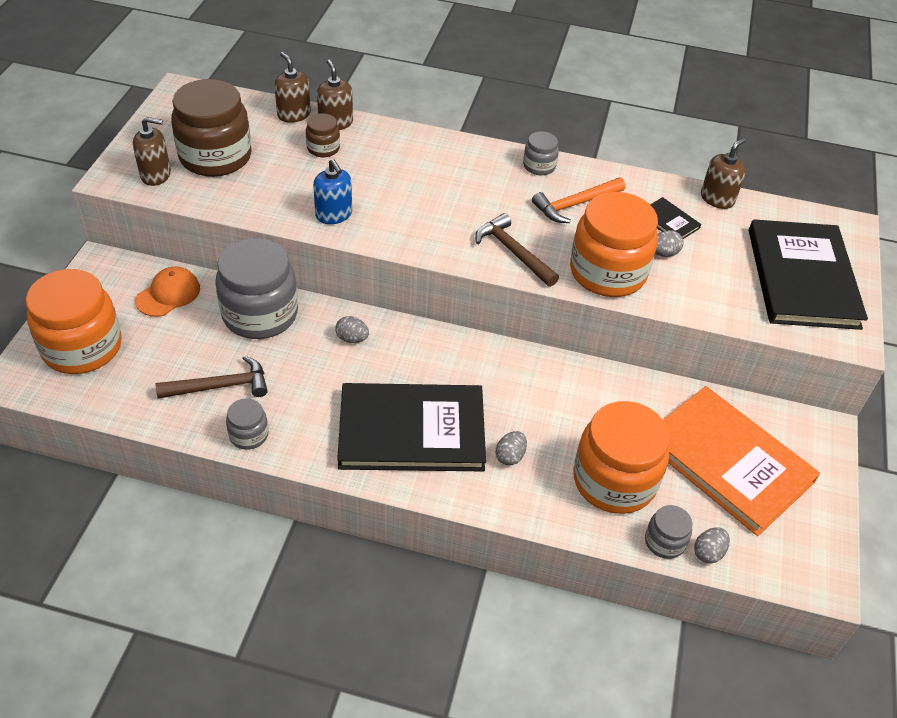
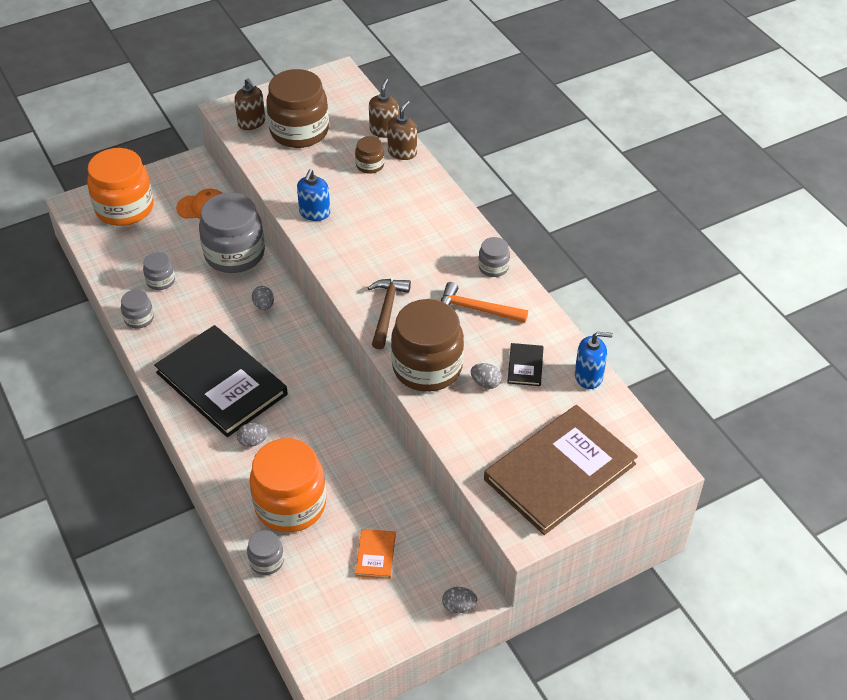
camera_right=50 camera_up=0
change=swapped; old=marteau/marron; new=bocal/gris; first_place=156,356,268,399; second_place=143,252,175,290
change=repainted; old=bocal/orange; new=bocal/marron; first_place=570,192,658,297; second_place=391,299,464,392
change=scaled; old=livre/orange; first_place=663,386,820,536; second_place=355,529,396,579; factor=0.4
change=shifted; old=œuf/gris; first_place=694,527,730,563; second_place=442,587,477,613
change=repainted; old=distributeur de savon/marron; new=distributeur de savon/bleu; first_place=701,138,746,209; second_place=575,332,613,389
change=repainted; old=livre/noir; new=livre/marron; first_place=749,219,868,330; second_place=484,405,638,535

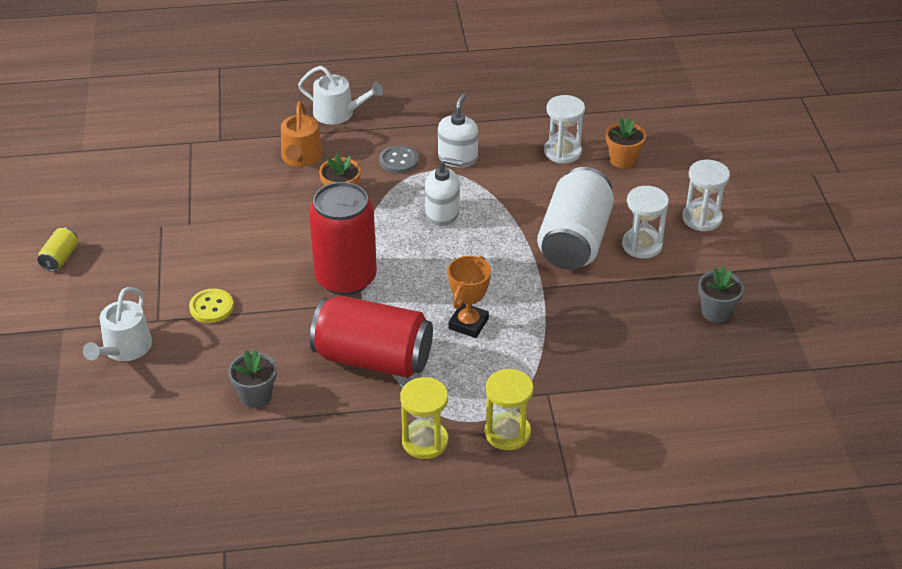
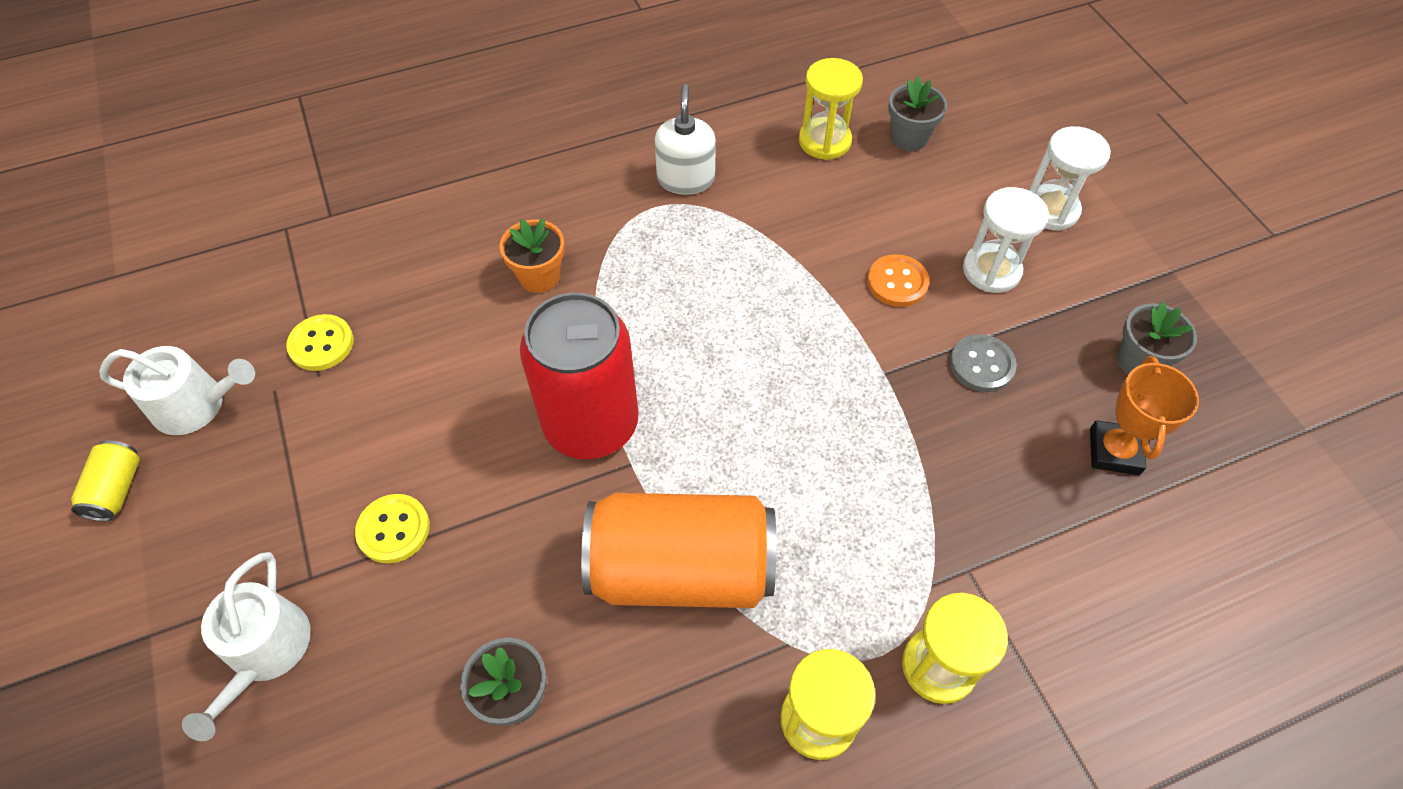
camera_right=-15 camera_up=15
change=gone; old=arrosoir/orange; first_place=281,101,323,167
change=shifted; old=arrosoir/blanc; first_place=298,66,383,124; second_place=99,346,255,435
change=repainted; old=canette/rouge; new=canette/orange; first_place=310,296,433,378; second_place=581,493,776,608
change=shifted; old=bouton/gris; first_place=379,145,418,174; second_place=950,334,1017,392
change=gone; old=distributeur de savon/blanc; first_place=425,158,462,227
change=shifted; old=trophée/orange; first_place=448,256,491,338; second_place=1090,356,1199,475
change=swapped; old=canette/blanc; new=bouton/orange; first_place=537,167,614,270; second_place=867,254,929,307
change=repainted; old=sablier/blanc; new=sablier/jaune; first_place=544,95,585,164; second_place=799,58,863,160
change=repainted; old=pot de fleurs/orange; new=pot de fleurs/gris; first_place=606,117,646,168; second_place=888,77,947,151
change=new; new=bouton/jaune; second_place=286,314,354,371

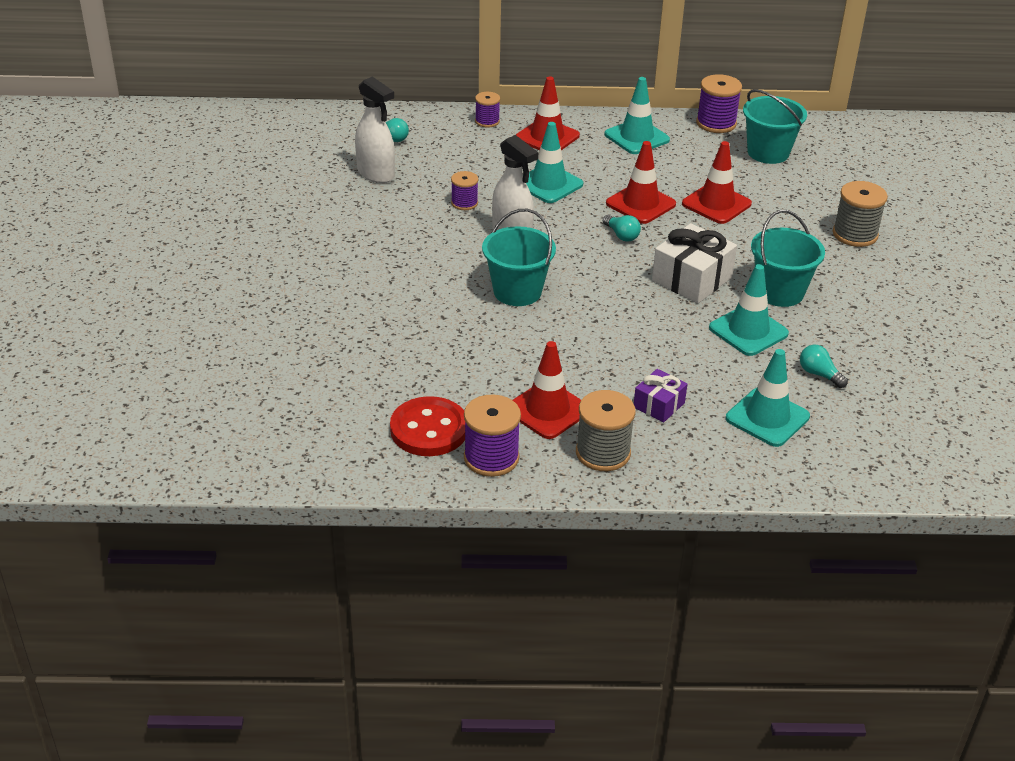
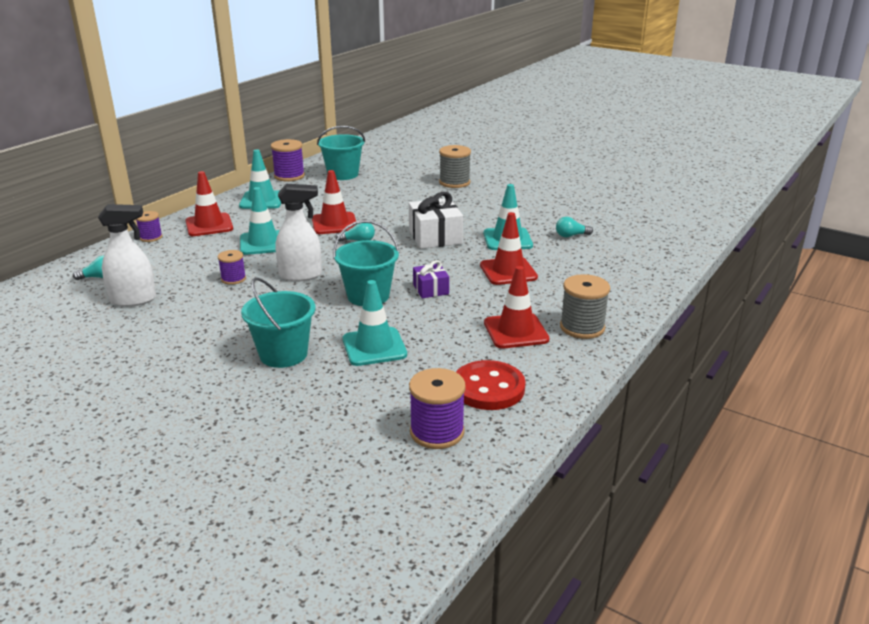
camera_right=-55 camera_up=-10
change=shifted; old=bobine/violet; first_place=464,394,521,477; second_place=409,368,466,449
change=shifted; old=cadeau/violet; first_place=634,369,687,423; second_place=413,260,449,298
change=shifted; old=cône de chantier/rouge; first_place=682,141,752,224; second_place=480,212,538,285
change=shifted; old=cône de chantier/turquoise; first_place=726,349,810,447; second_place=343,280,407,366
change=shifted; old=seau/turquoise; first_place=751,210,825,307; second_place=241,277,315,368

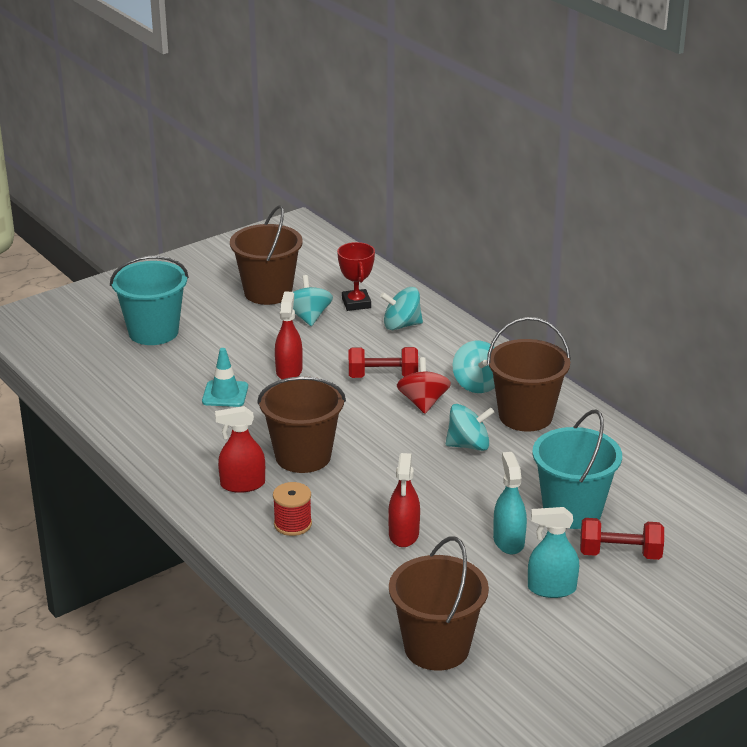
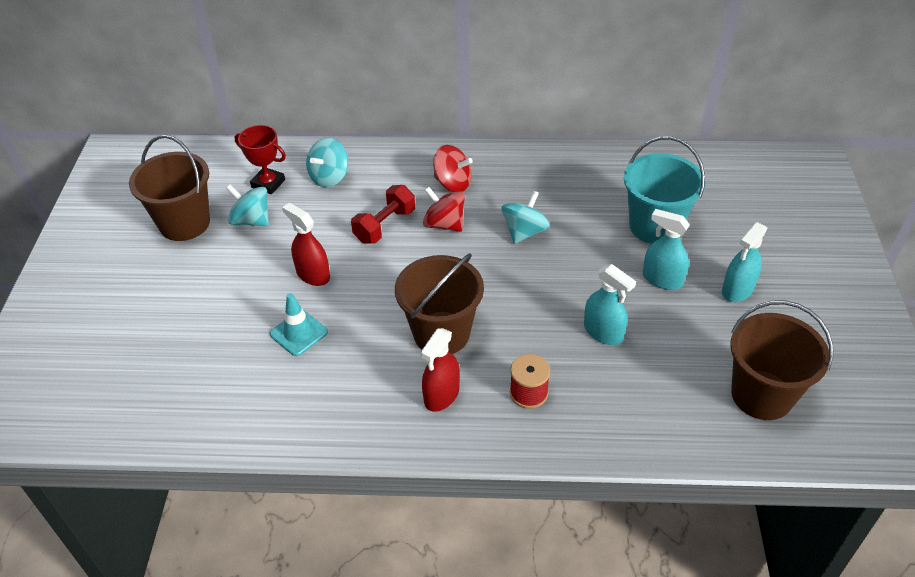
camera_right=-50 camera_up=15
change=gone; old=seau/turquoise; first_place=110,256,189,345
change=repainted; old=vaporisateur/rouge; new=vaporisateur/turquoise; first_place=388,453,420,547; second_place=584,264,636,345
change=repainted; old=toupie/turquoise; new=toupie/rouge; first_place=452,341,495,393; second_place=433,145,473,192
change=gone; old=seau/marron; first_place=487,317,571,432
change=gone; old=haltère/rouge; first_place=580,518,664,560

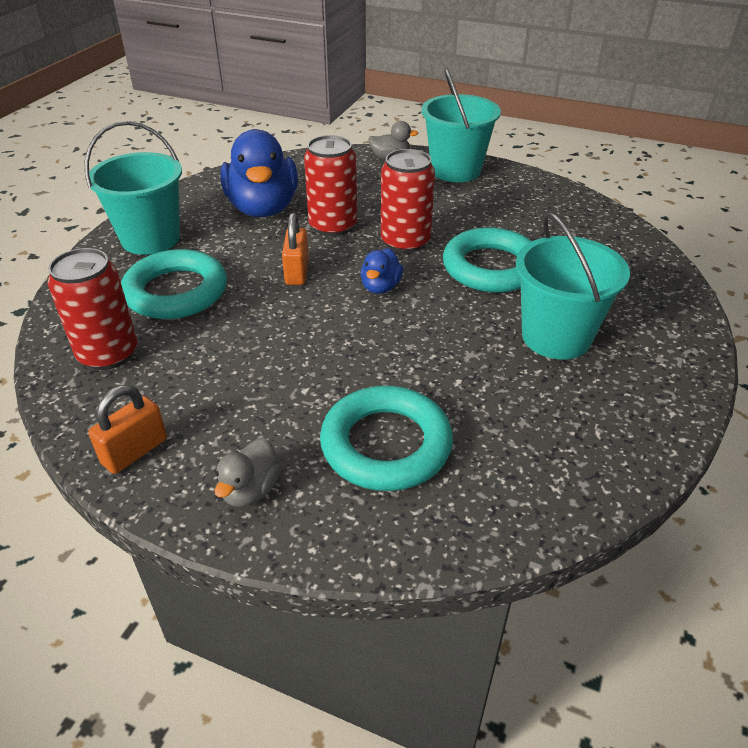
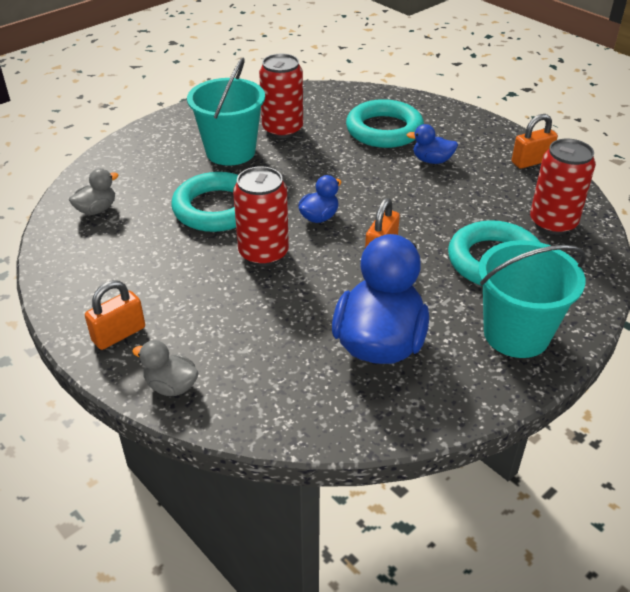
camera_right=-155 camera_up=0
change=shifted; old=canard/gris; first_place=215,438,281,507; second_place=69,168,119,215
change=shifted; old=canette/rouge; first_place=304,135,357,236; second_place=259,54,303,138
change=swapped; old=seau/turquoise; new=cadenas/orange; first_place=421,68,501,182; second_place=85,280,145,350
change=new; new=canard/bleu; second_place=407,124,458,164

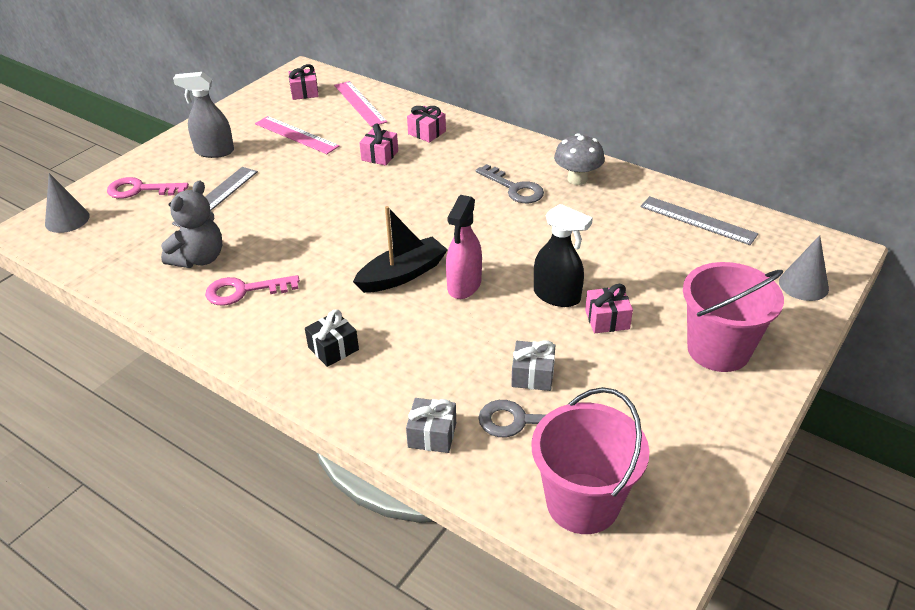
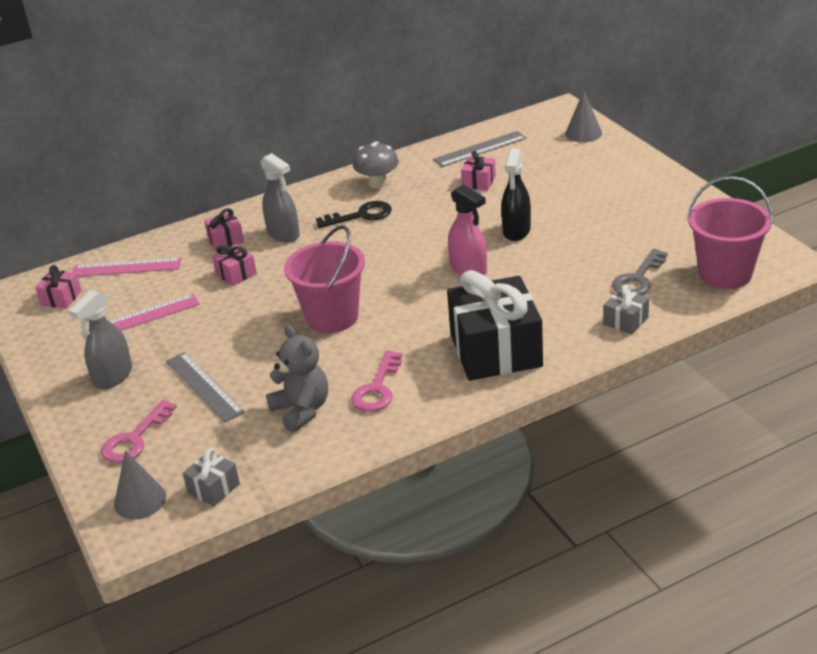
camera_right=-60 camera_up=-5
change=scaled; old=cadeau/noir; first_place=305,310,359,367; second_place=447,270,543,381; factor=2.3
change=gone; old=bateau/noir; first_place=353,206,448,293
change=repainted; old=clé/gris; new=clé/noir; first_place=476,164,544,203; second_place=316,201,392,228
change=shifted; old=cadeau/gris; first_place=511,340,555,391; second_place=183,448,240,507
change=rotated; old=vaporisateur/noir; first_place=534,204,593,307; second_place=501,149,531,241; degrees=135
change=shifted; old=cadeau/rose; first_place=585,284,633,333; second_place=461,151,496,190
change=shifted; old=seau/rose; first_place=683,262,784,372; second_place=284,225,365,333
change=new; new=vaporisateur/gris; second_place=260,153,300,242

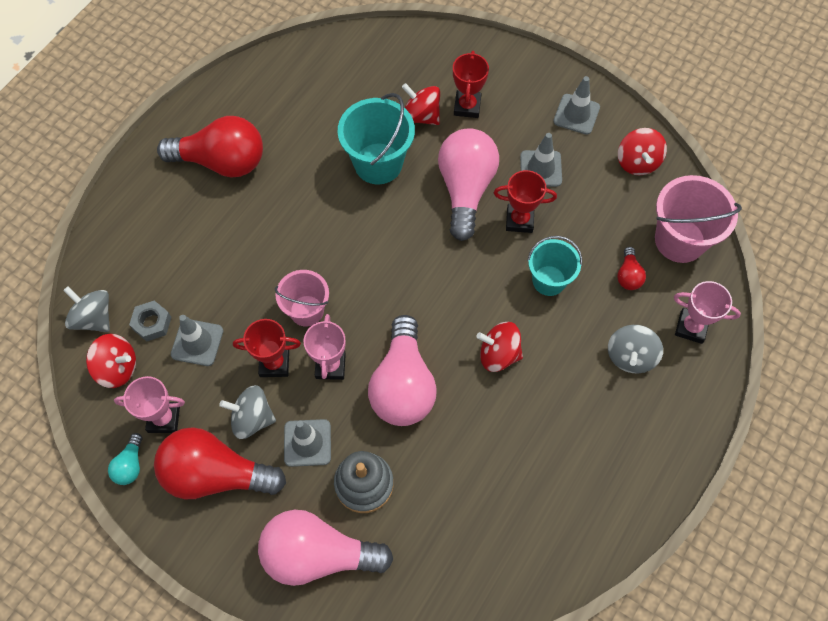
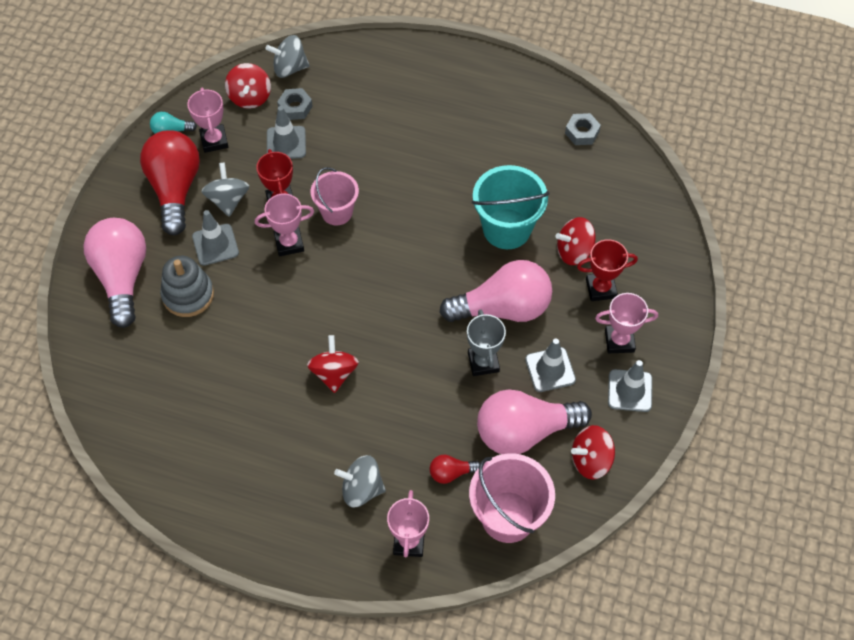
camera_right=75 camera_up=-5
change=rotated; old=toupie/gris; first_place=63,287,110,332; second_place=265,35,310,78; degrees=-120
change=gone; old=ampoule/rouge; first_place=157,116,263,177
change=shifted; old=ampoule/rose; first_place=368,315,437,426; second_place=477,389,592,454
change=rotated; old=toupie/rouge; first_place=402,83,440,125; second_place=555,217,596,265; degrees=-120
change=repainted; old=trophée/rouge; new=trophée/gris; first_place=494,170,557,233; second_place=467,309,506,376
change=gone; old=seau/turquoise; first_place=527,236,582,296
change=new; new=écrou/gris; second_place=565,113,601,145
change=new; new=trophée/rose; second_place=595,293,658,353

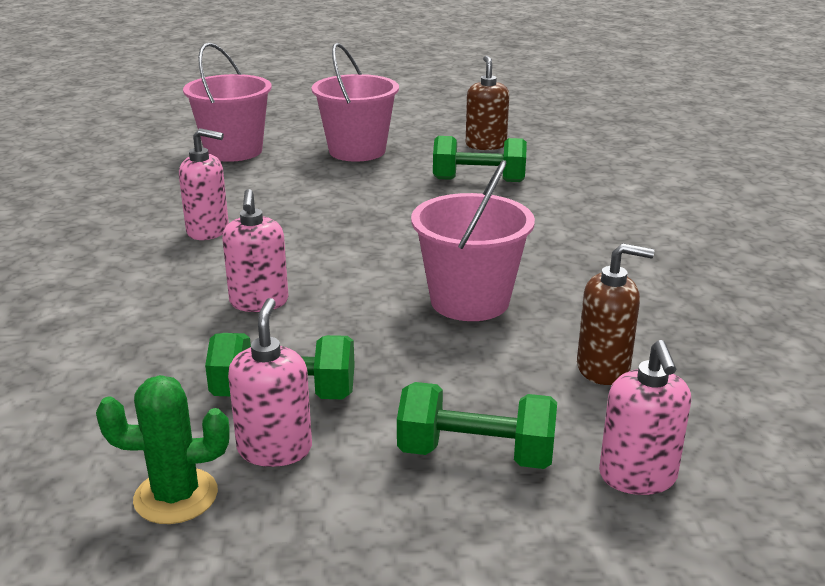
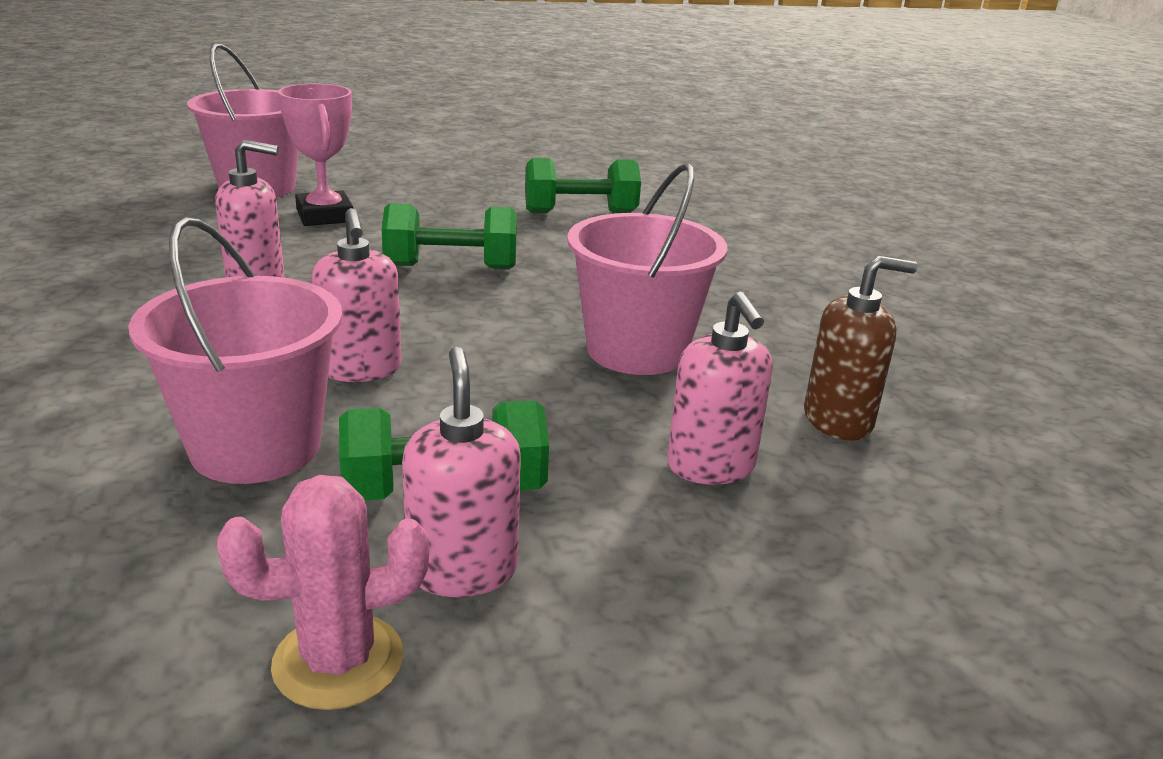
camera_right=-15 camera_up=0
change=repainted; old=cactus/vert; new=cactus/rose; first_place=96,375,229,524; second_place=217,475,429,710
change=shifted; old=seau/rose; first_place=312,43,399,162; second_place=128,217,342,484
change=shifted; old=haltère/vert; first_place=397,382,557,469; second_place=382,203,517,269
change=gone; old=distributeur de savon/marron; first_place=466,56,509,150
change=shifted; old=distributeur de savon/rose; first_place=599,340,691,495; second_place=667,292,773,485
change=new; new=trophée/rose; second_place=278,84,353,226

